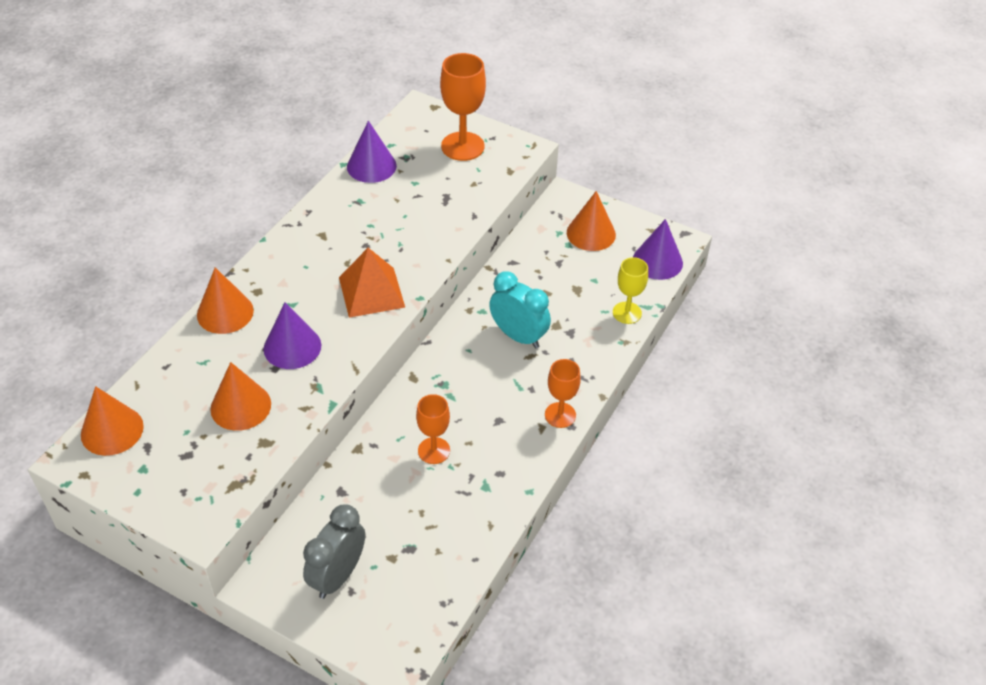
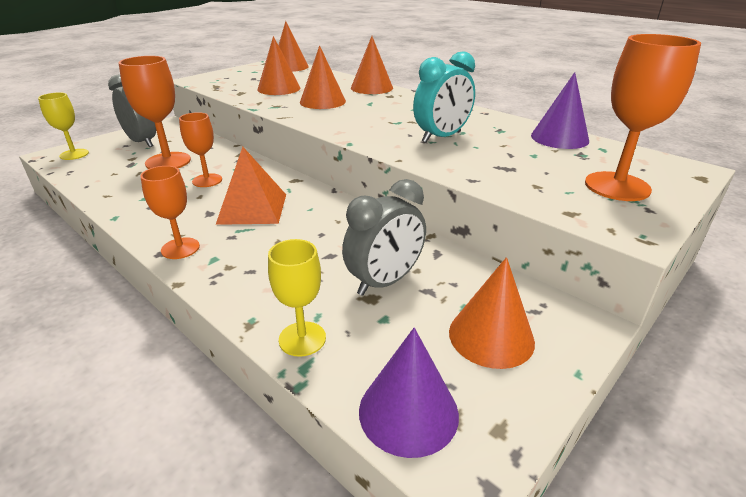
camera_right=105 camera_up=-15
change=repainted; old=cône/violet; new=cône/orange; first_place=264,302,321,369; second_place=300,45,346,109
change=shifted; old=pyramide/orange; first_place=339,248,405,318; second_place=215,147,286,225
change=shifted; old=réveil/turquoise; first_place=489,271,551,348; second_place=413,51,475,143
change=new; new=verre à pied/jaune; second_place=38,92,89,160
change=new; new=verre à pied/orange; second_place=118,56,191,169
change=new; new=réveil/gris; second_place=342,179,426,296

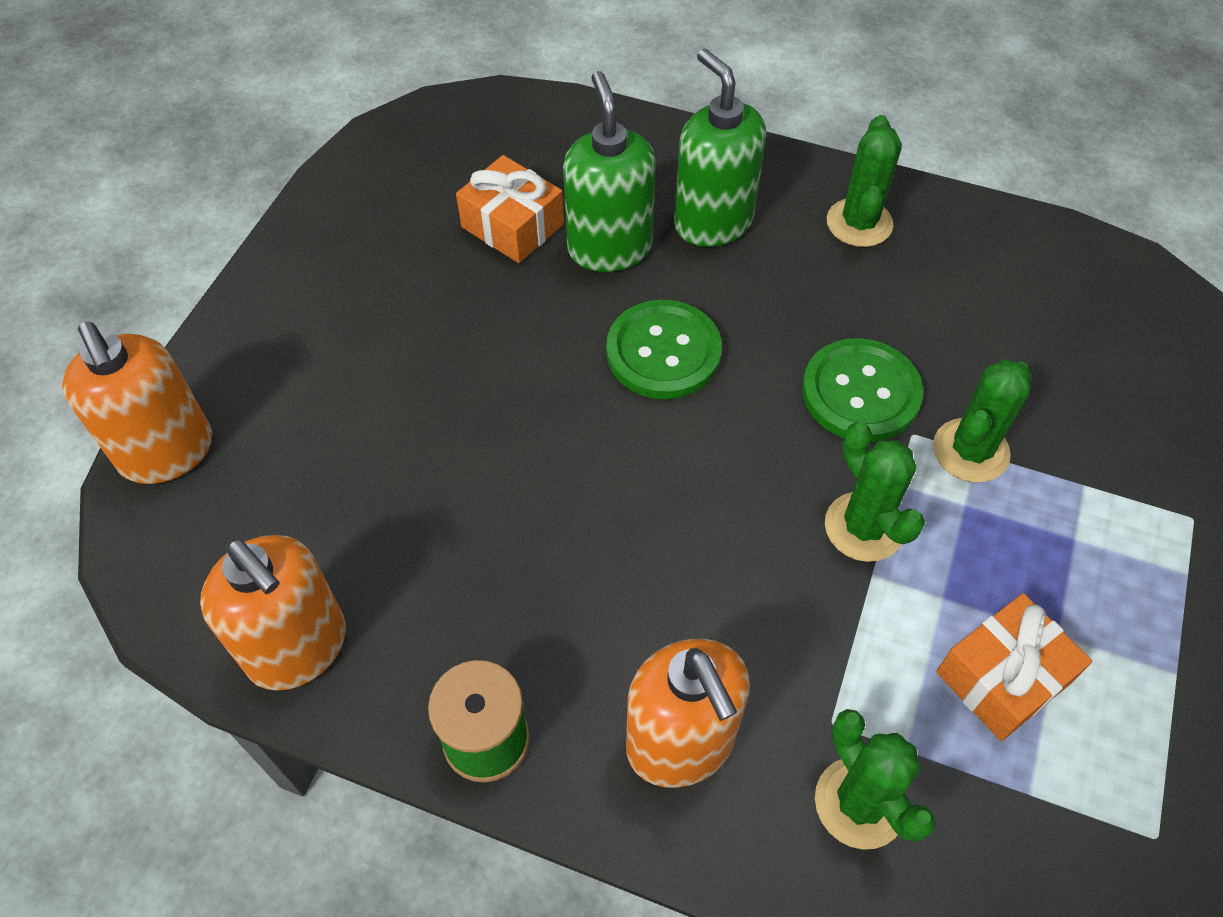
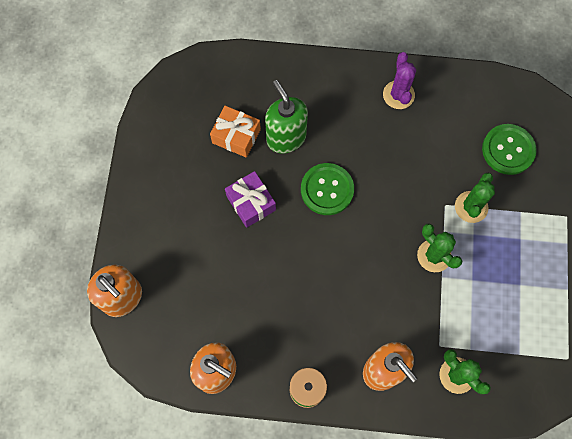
camera_right=-15 camera_up=15
change=gone; old=distributeur de savon/vert; first_place=674,49,766,247
change=shifted; old=bouton/vert; first_place=802,338,923,442; second_place=482,124,537,175
change=repainted; old=cactus/vert; new=cactus/violet; first_place=827,115,902,247; second_place=383,52,416,109
change=gone; old=cadeau/orange; first_place=936,593,1092,741
change=new; new=cadeau/violet; second_place=225,171,276,228

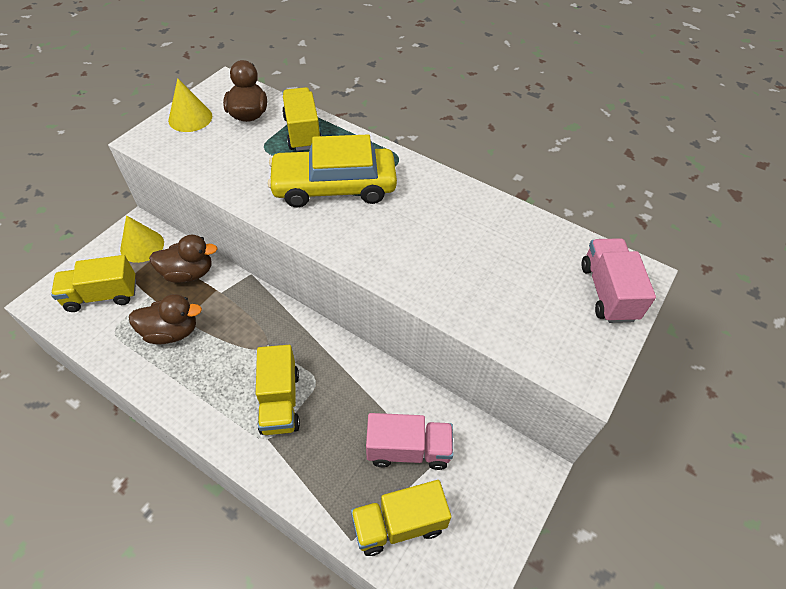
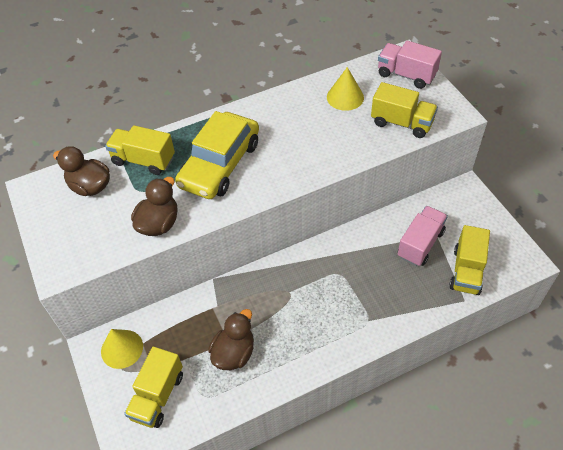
camera_right=-55 camera_up=0
change=shifted; old=canard/marron; first_place=149,235,218,283; second_place=131,177,178,236
change=shifted; old=cône/jaune; first_place=168,78,212,132; second_place=327,67,364,111
change=shifted; old=camion/jaune; first_place=256,345,300,435; second_place=371,82,438,138

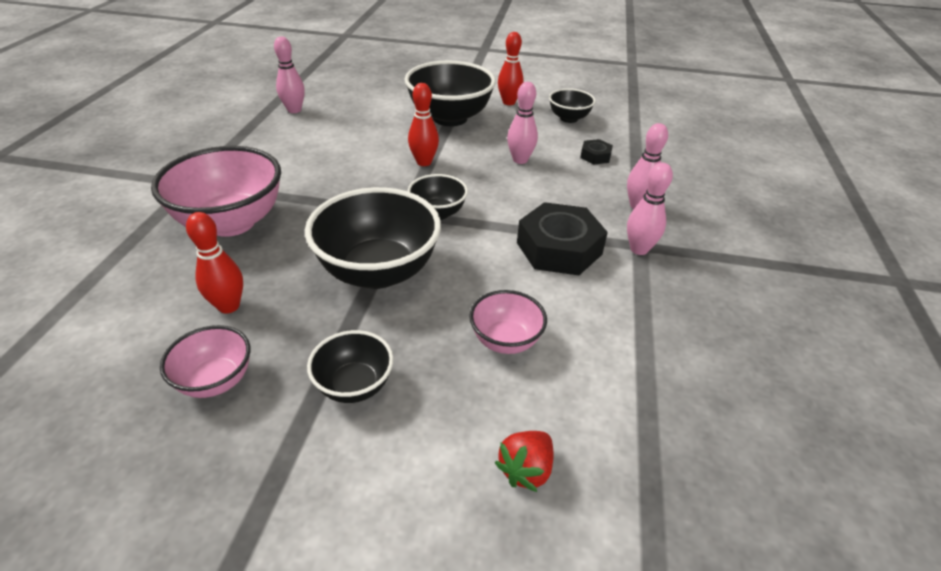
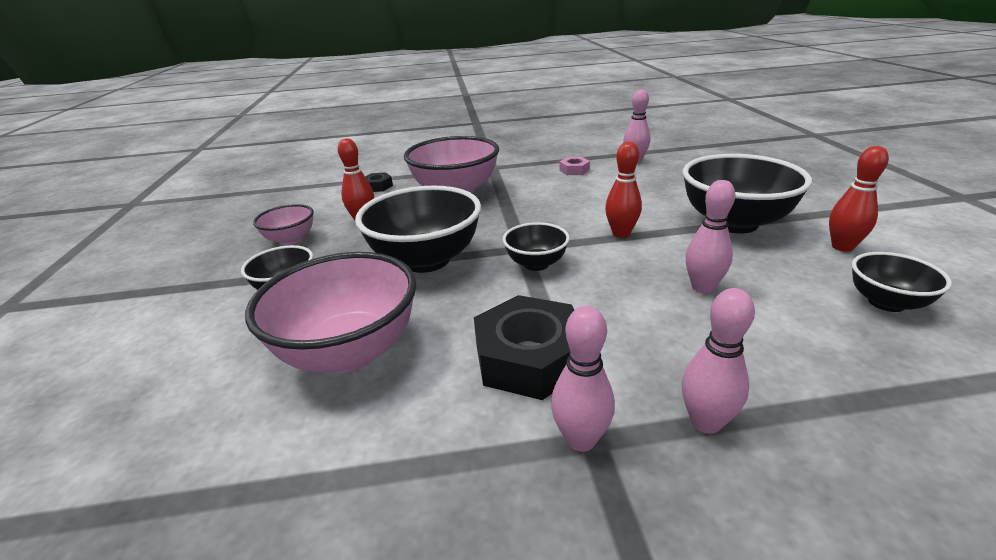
camera_right=75 camera_up=-10
change=scaled; old=bol/rose; first_place=469,290,547,354; second_place=245,252,417,373; factor=1.89
change=gone; old=fraise/rouge; first_place=495,431,554,492
change=shifted; old=écrou/noir; first_place=580,139,613,164; second_place=365,172,393,192
change=new; new=écrou/rose; second_place=559,157,590,175

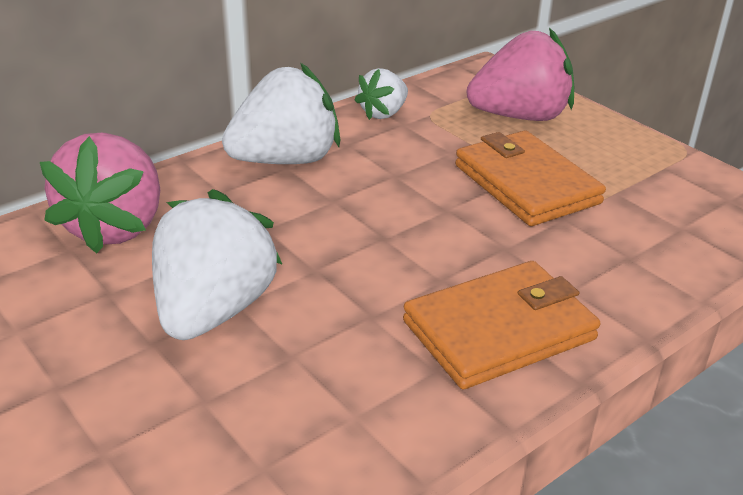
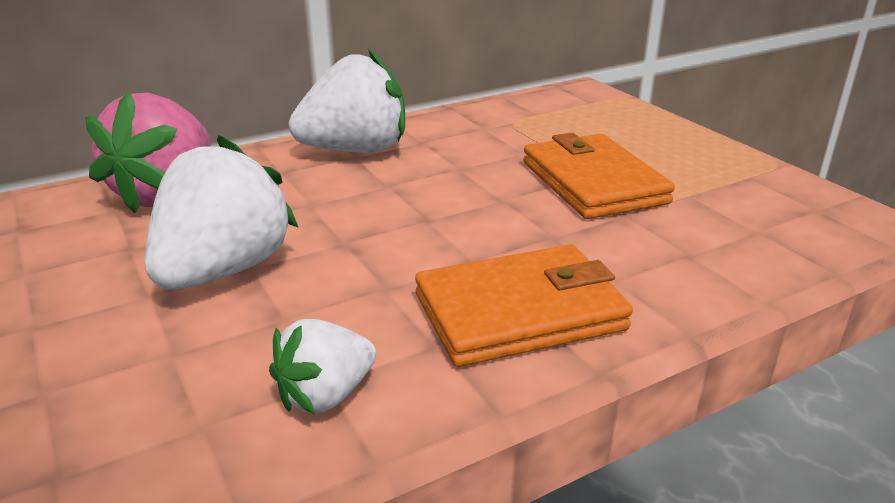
camera_right=10 camera_up=-5
change=shifted; old=fraise/blanc; first_place=354,68,408,120; second_place=269,319,376,414
change=gone; old=fraise/rose; first_place=467,28,574,121

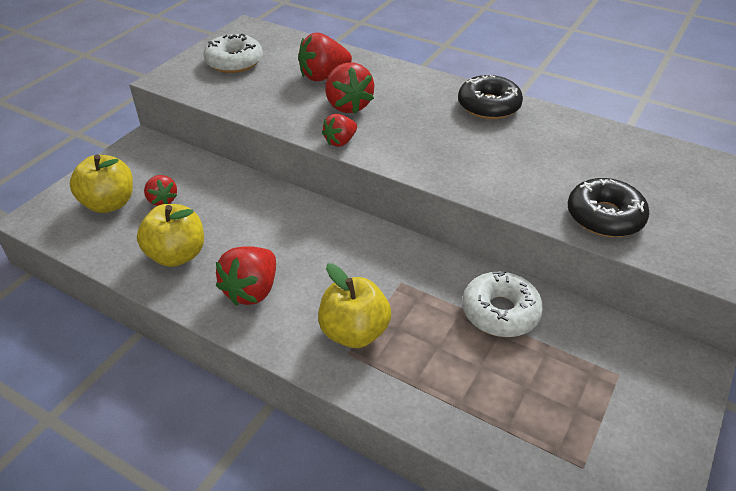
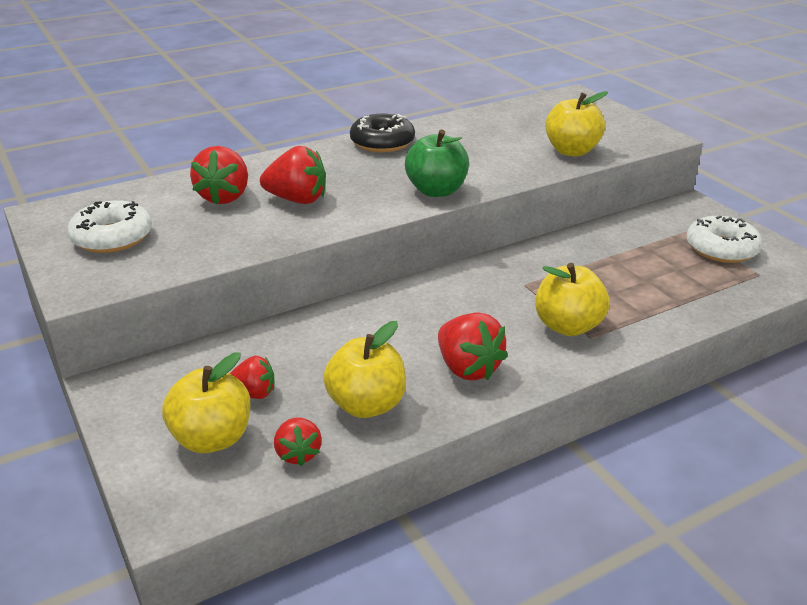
camera_right=-60 camera_up=-10
change=shifted; old=fraise/rouge; first_place=322,114,357,147; second_place=274,418,322,466
change=shifted; old=beignet/blanc; first_place=462,270,543,337; second_place=687,216,762,263
change=swapped; old=beignet/noir; new=pomme/jaune; first_place=568,178,650,237; second_place=545,91,608,156
change=new; new=pomme/vert; second_place=405,130,469,197

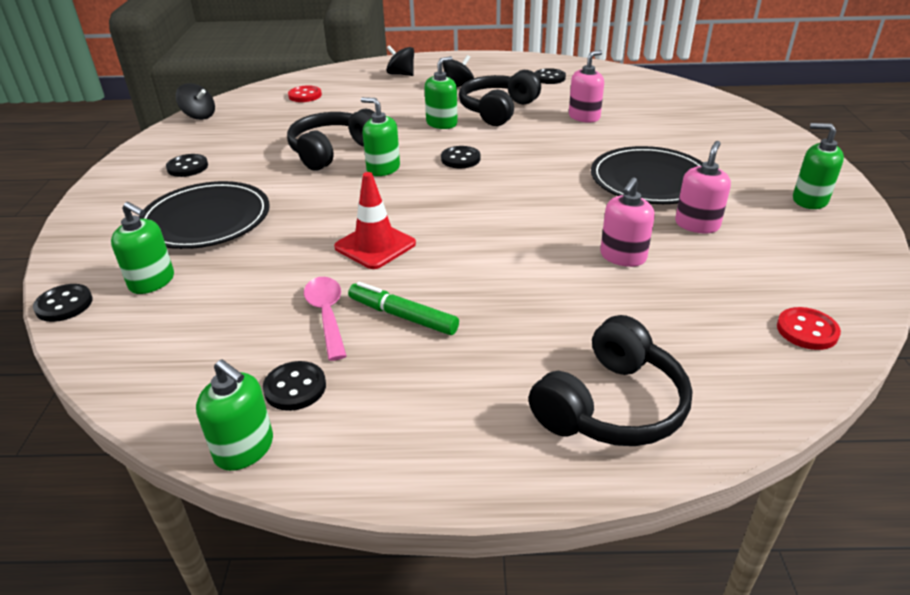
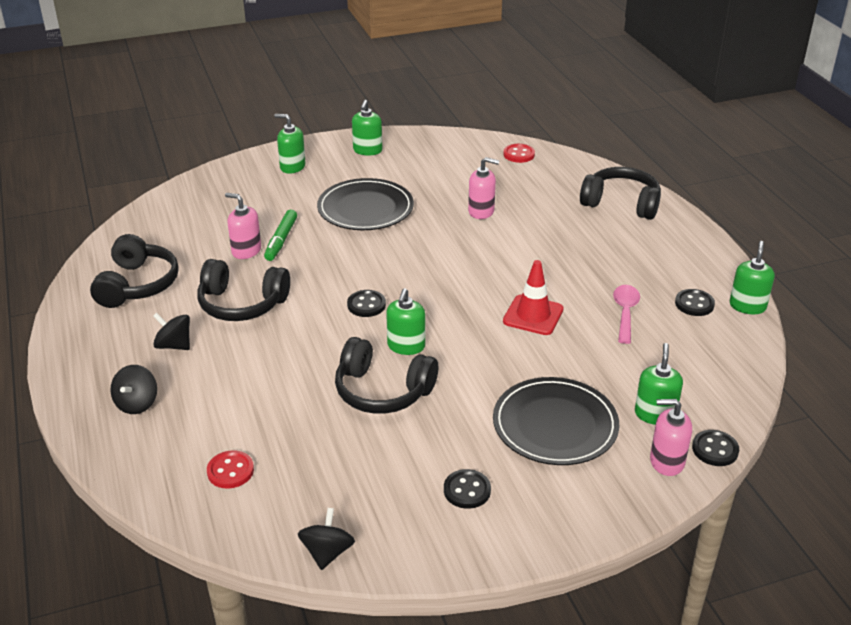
camera_right=-110 camera_up=0
change=rotated; old=cuillère/rose; first_place=304,277,346,361; second_place=613,285,640,344; degrees=135
change=shifted; old=feutre/vert; first_place=348,282,459,335; second_place=264,210,297,261
change=shifted; old=distributeur de savon/vert; first_place=424,56,458,129; second_place=274,114,306,174
change=swapped; old=bouton/noir; new=casque audio/noir; first_place=535,68,566,84; second_place=90,234,179,308
change=shifted; old=distributeur de savon/rose; first_place=675,141,731,233; second_place=650,399,692,476

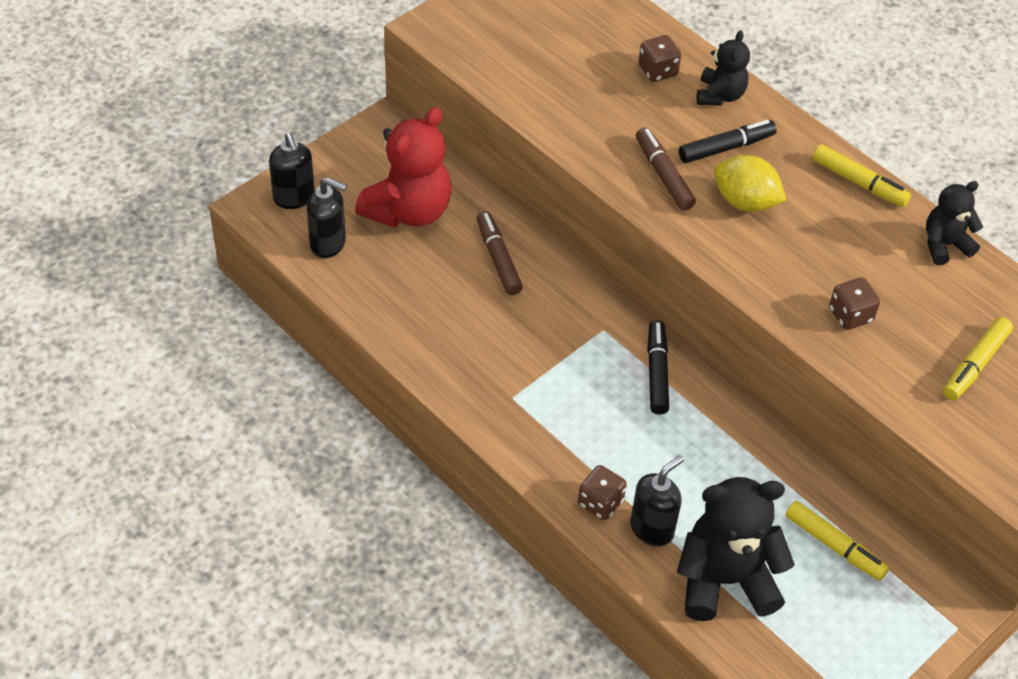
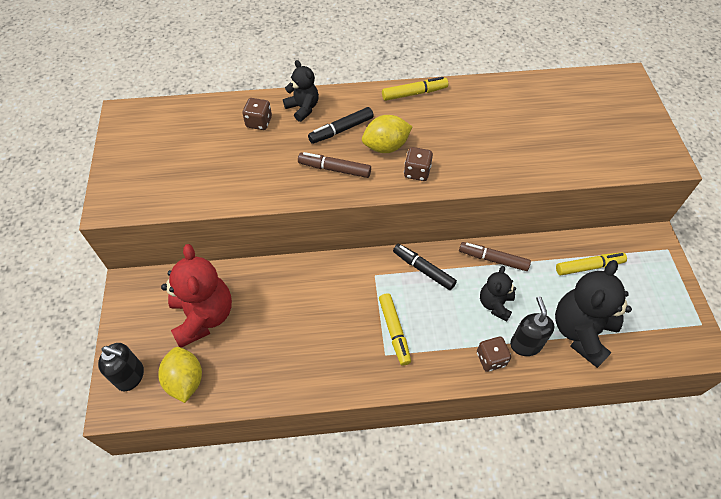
camera_right=-50 camera_up=5
change=swapped; old=distributeur de savon/noir; new=citron/jaune; first_place=307,177,347,258; second_place=158,347,202,403
change=shifted; old=feutre/marron; first_place=477,211,523,295; second_place=459,242,531,271
change=rotated; old=feutre/noir; first_place=679,120,777,163; second_place=308,107,374,144; degrees=-135
change=shifted; old=dé/marron; first_place=829,277,880,330; second_place=404,147,433,181
change=shifted; old=ours en peluche/noir; first_place=926,181,983,265; second_place=480,266,516,322
change=shifted; old=feutre/jaune; first_place=943,317,1013,400; second_place=379,293,411,365

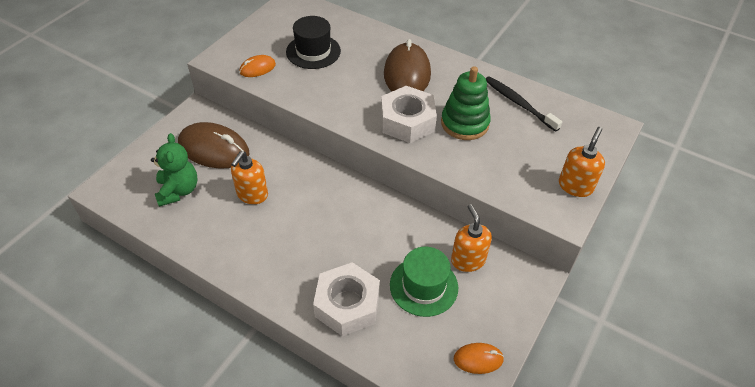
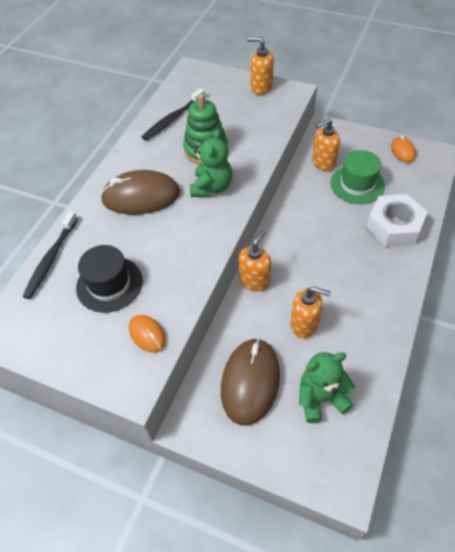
camera_right=-95 camera_up=5
change=swapped; old=écrou/blanc; new=ours en peluche/vert; first_place=381,86,437,143; second_place=190,129,232,197
change=new; new=brosse à dents/noir; second_place=23,211,78,299
change=new; new=distributeur de savon/orange; second_place=238,230,271,292

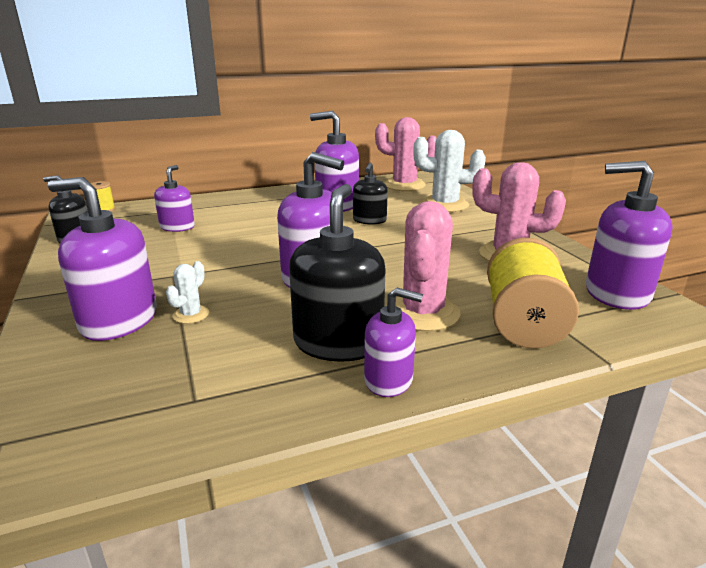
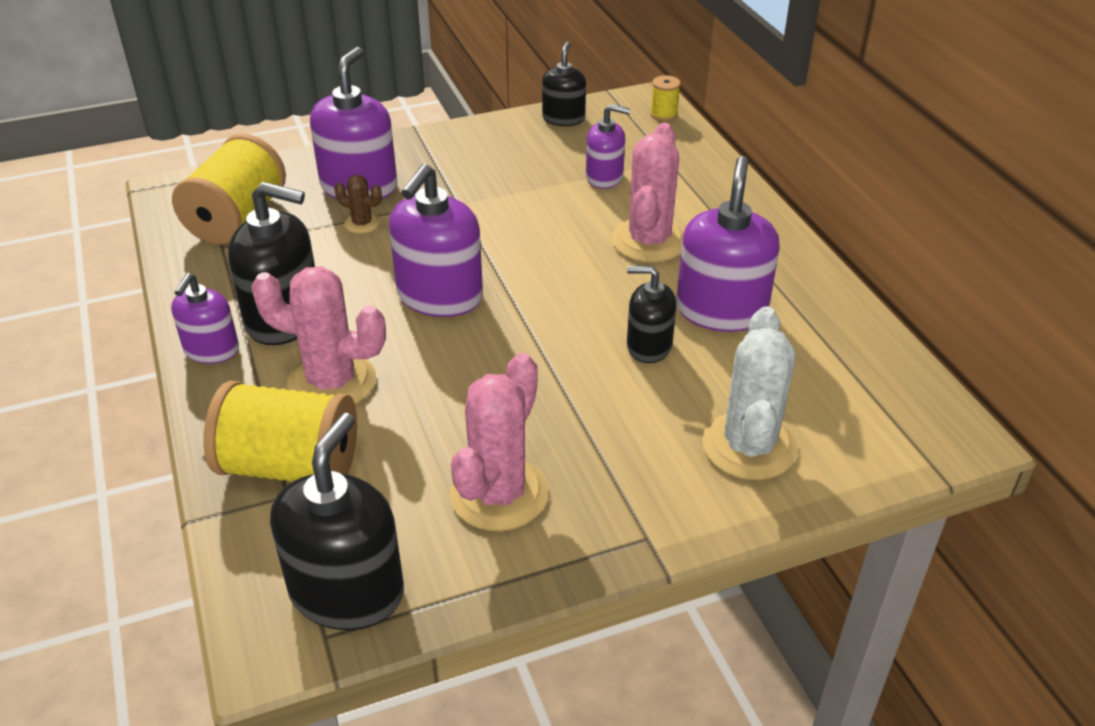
camera_right=90 camera_up=15
change=repainted; old=cactus/blanc; new=cactus/marron; first_place=166,261,209,324; second_place=334,175,382,234
change=shifted; old=cactus/rose; first_place=375,117,437,191; second_place=611,123,684,263
change=repainted; old=distributeur de savon/violet; new=distributeur de savon/noir; first_place=586,161,673,310; second_place=270,413,404,630
change=new; new=bobine/jaune; second_place=172,134,286,244

